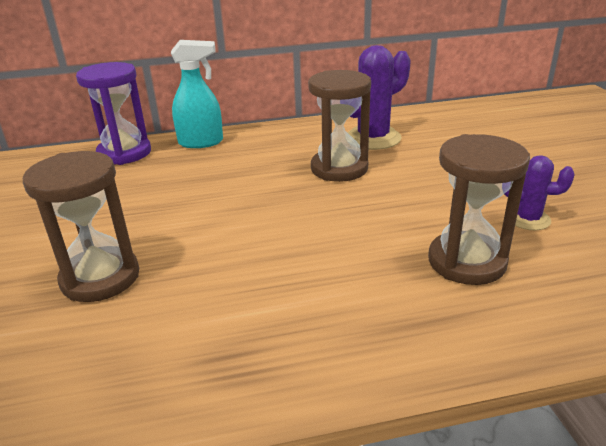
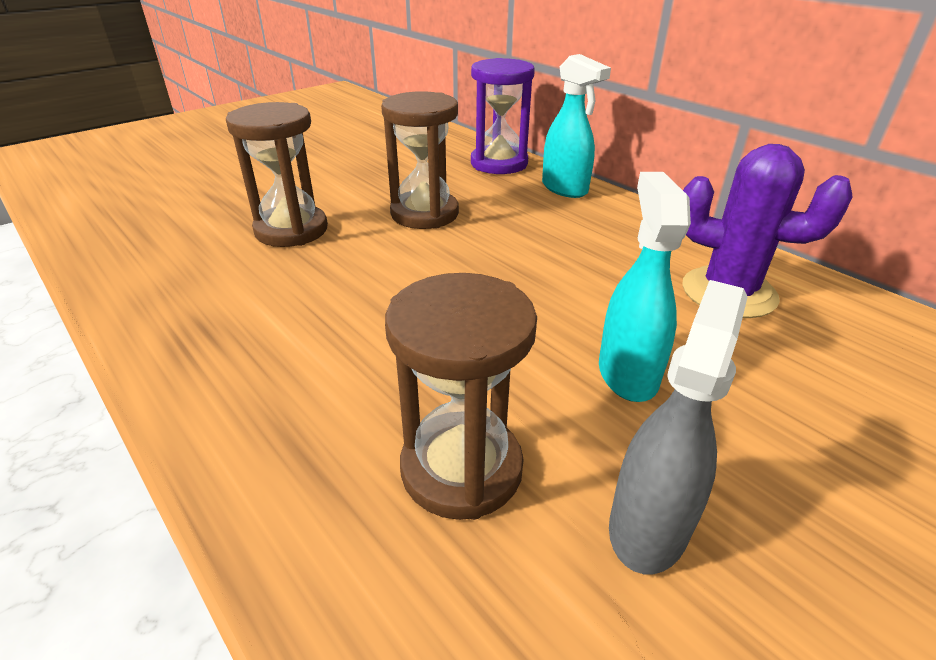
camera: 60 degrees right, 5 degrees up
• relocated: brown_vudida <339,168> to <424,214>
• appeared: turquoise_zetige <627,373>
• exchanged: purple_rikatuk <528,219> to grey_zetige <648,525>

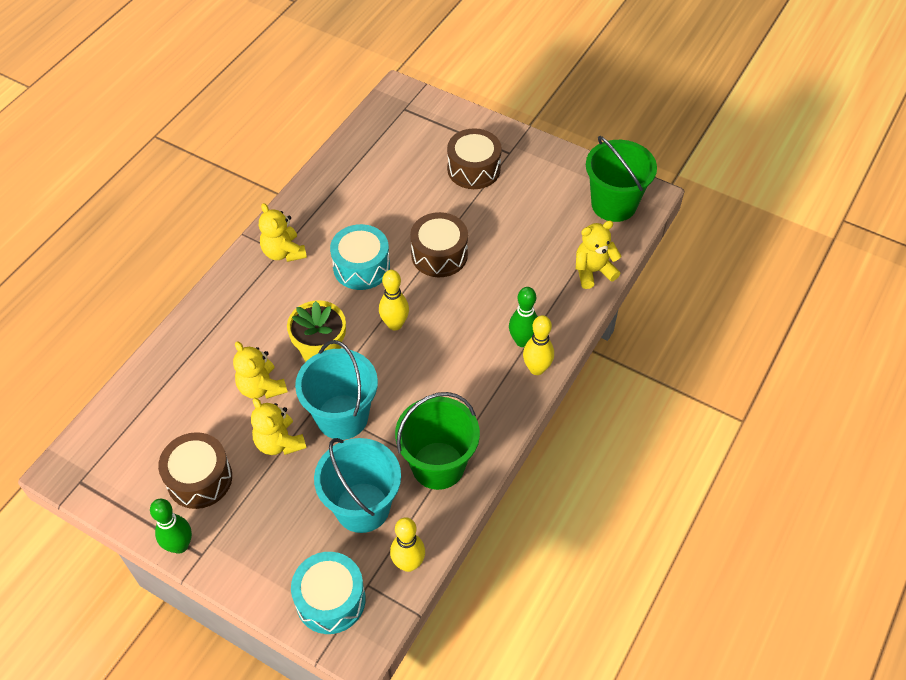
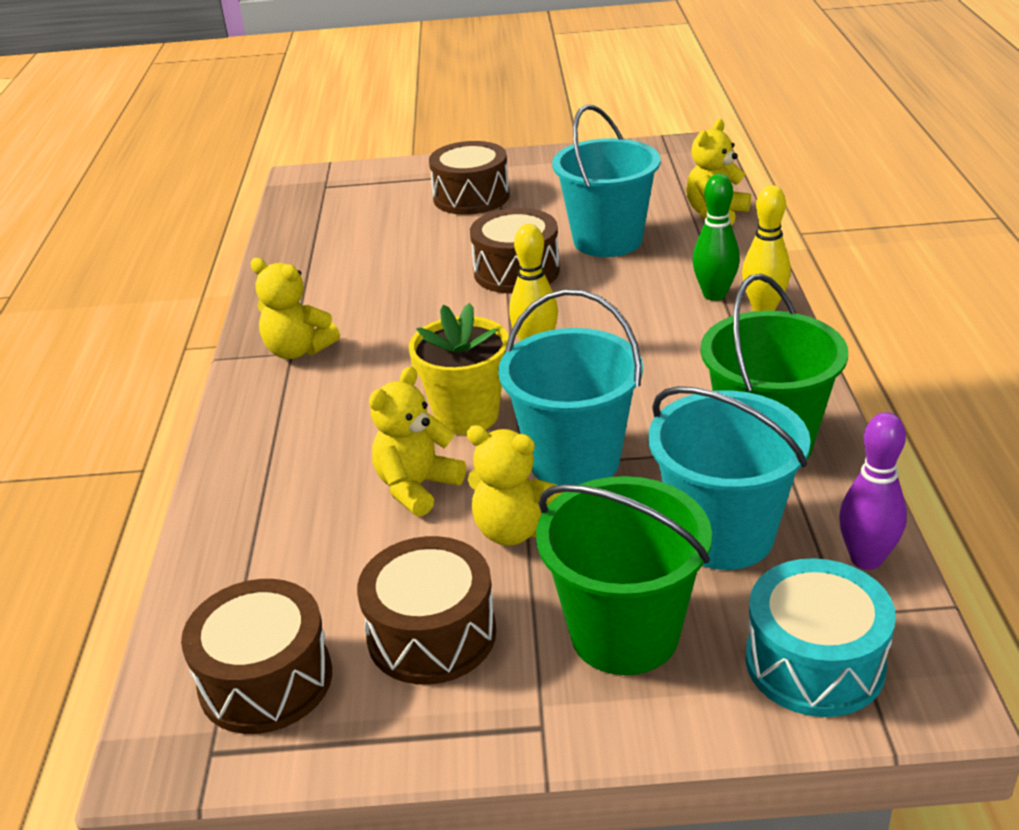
camera: 30 degrees left, 20 degrees down
• appeared: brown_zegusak <266,680>
• spun: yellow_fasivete <261,387> = <417,487> 105 degrees clockwise
• relocated: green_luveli <613,204> to <624,633>
• appeared: turquoise_luveli <607,240>
• colour: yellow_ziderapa <408,563> to purple_ziderapa <866,559>
• missing: green_ziderapa <180,545>
• missing: turquoise_zegusak <361,267>

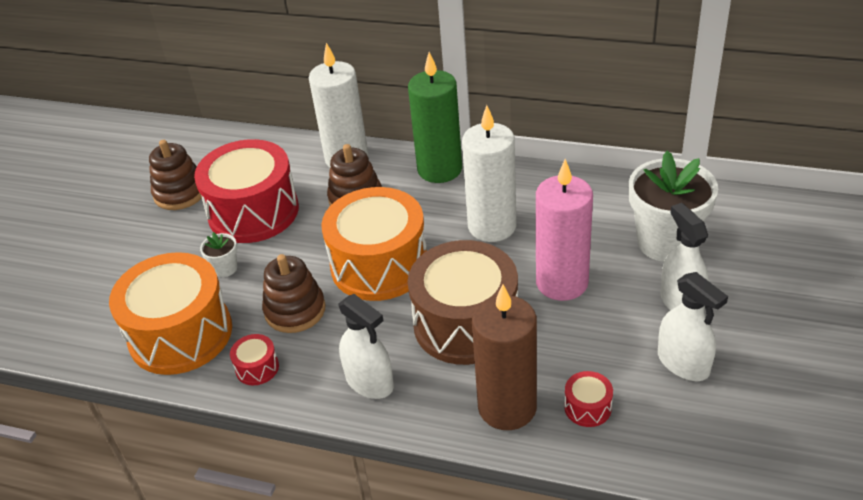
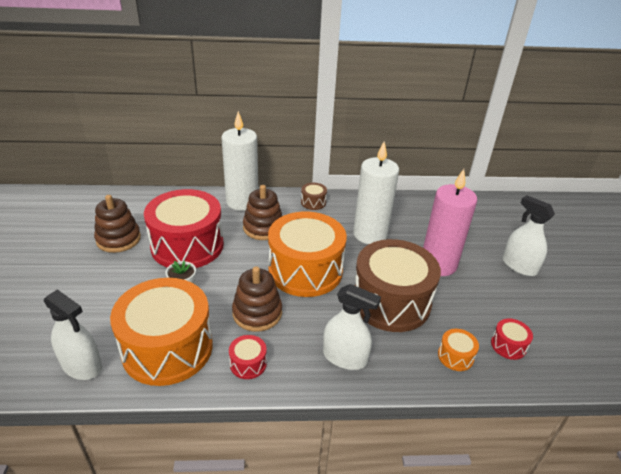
camera: 25 degrees left, 5 degrees down
• relocated: white_zetige <683,363> to <82,365>
• exchanged: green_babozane <439,169> to brown_zegusak <313,202>
• exchanged: brown_babozane <507,407> to orange_zegusak <455,356>
• missing: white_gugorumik <665,242>

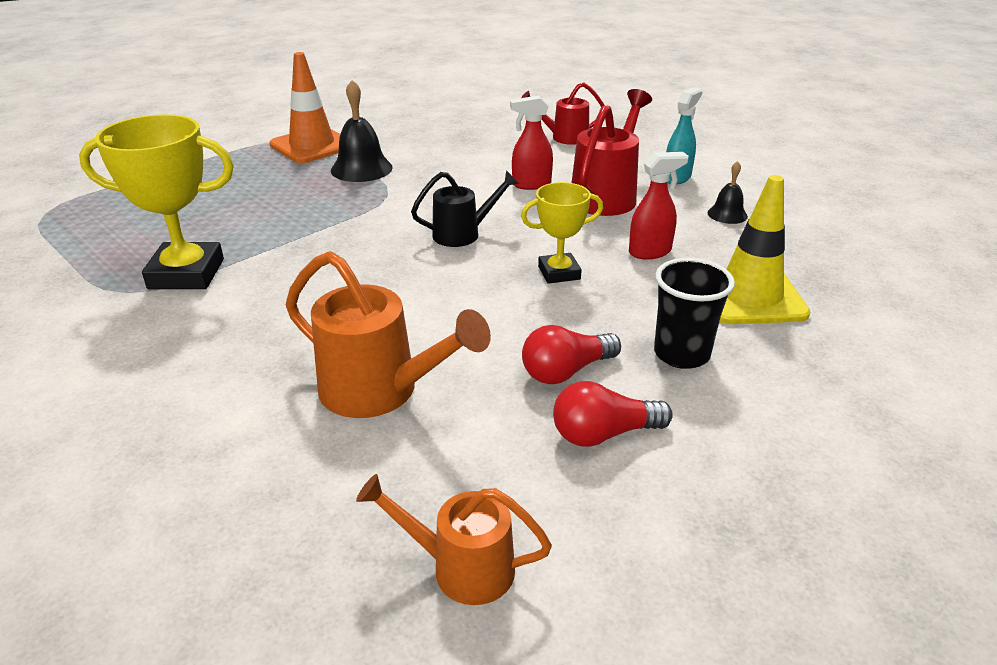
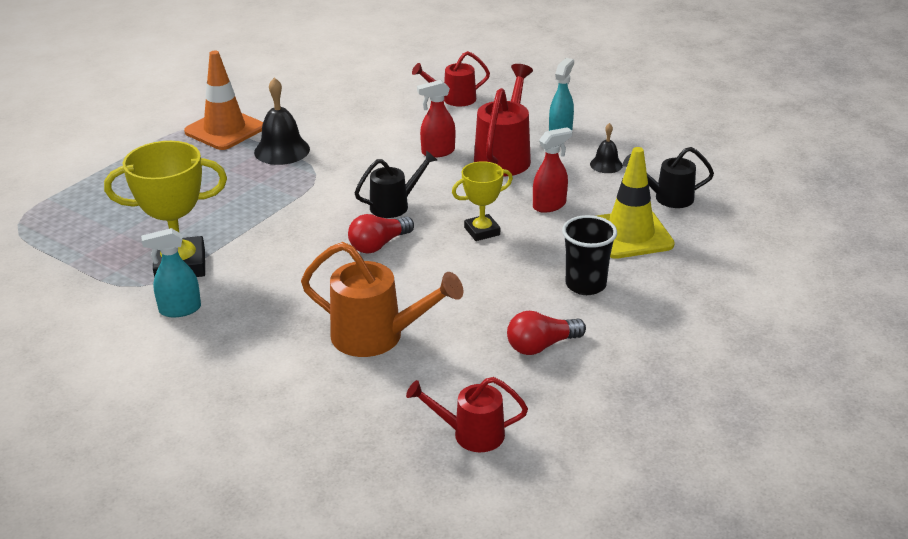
camera: 10 degrees left, 0 degrees up
• appeared: turquoise_zetige <179,310>
• relocated: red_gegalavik <566,371> to <378,245>
• colour: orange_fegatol <461,567> to red_fegatol <470,434>
• appeared: black_fegatol <667,198>

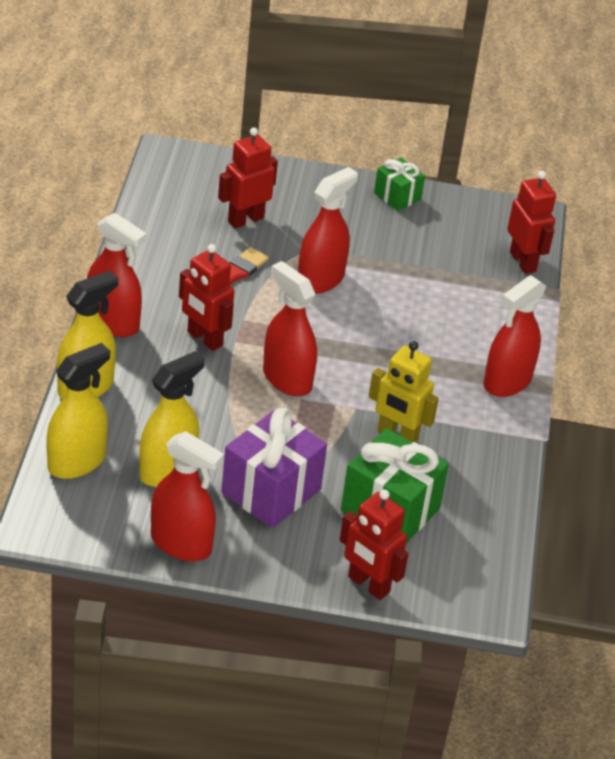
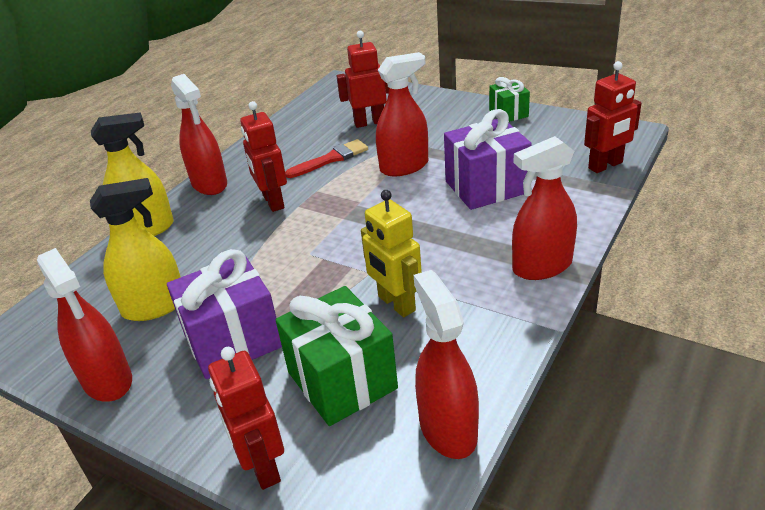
camera: 30 degrees right, 5 degrees down
• relocated: red_zetige <287,379> to <447,429>
• appeared: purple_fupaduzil <486,187>
• spun: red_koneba <523,262> = <606,165> 60 degrees clockwise
• missing: yellow_zetige <76,462>

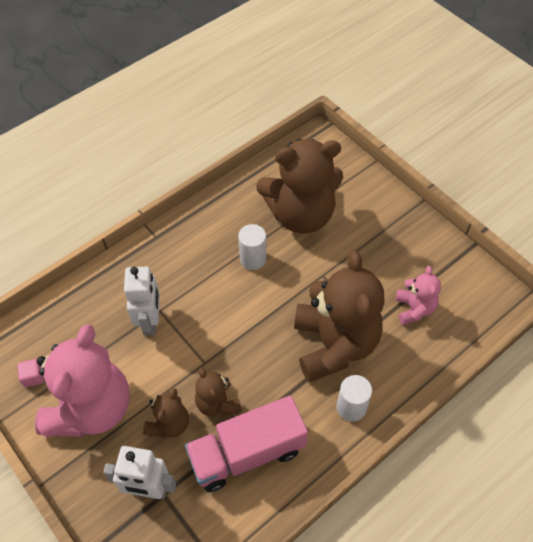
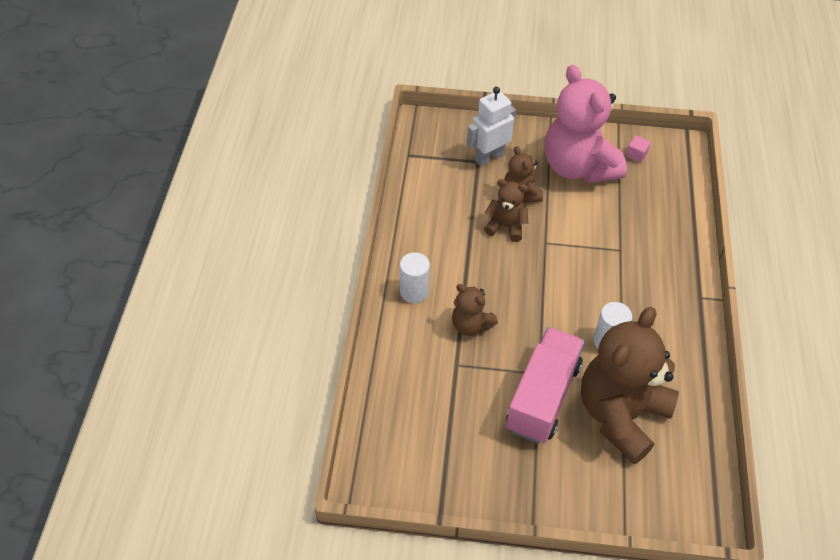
camera: 135 degrees right, 5 degrees down
• size: brown_fasivete <334,344> = <471,325> x0.48
• relocated: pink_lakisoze <247,453> to <542,397>
• missing: white_koneba <150,321>
• missing: pink_fasivete <414,309>

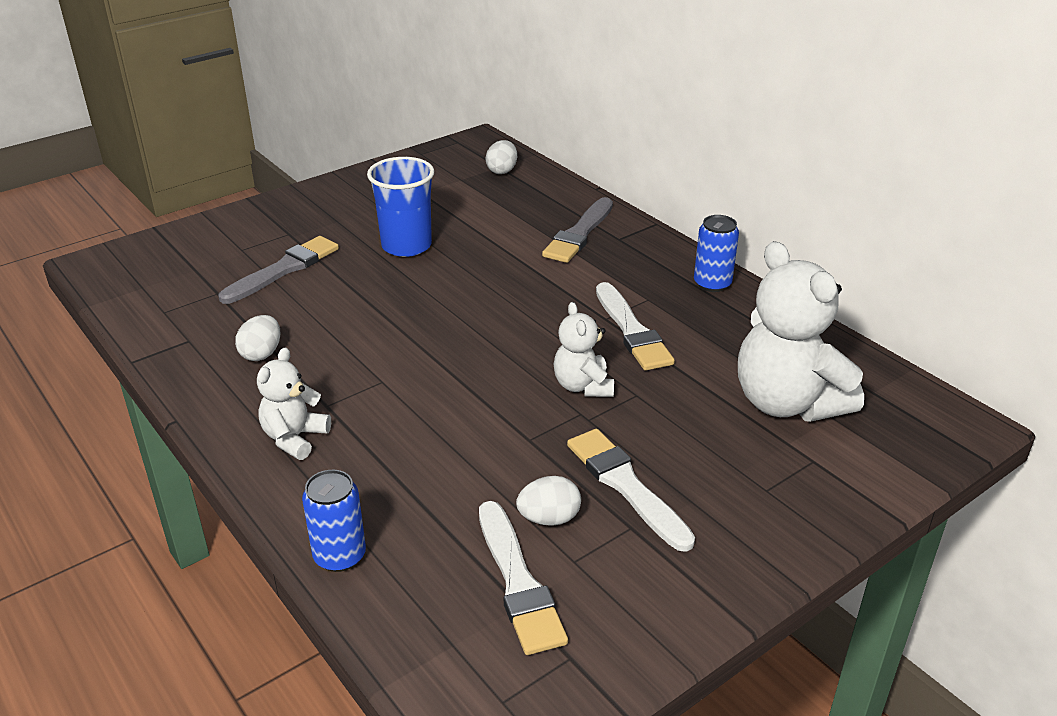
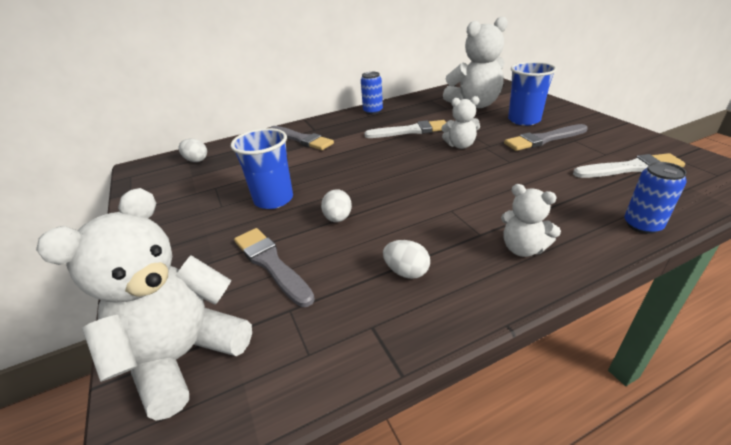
camera: 75 degrees left, 0 degrees up
• appeared: white_fasivete <184,356>
• relocated: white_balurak <549,518> to <338,218>
• colour: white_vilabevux <626,485> to grey_vilabevux <543,139>
• appeared: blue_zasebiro <524,120>

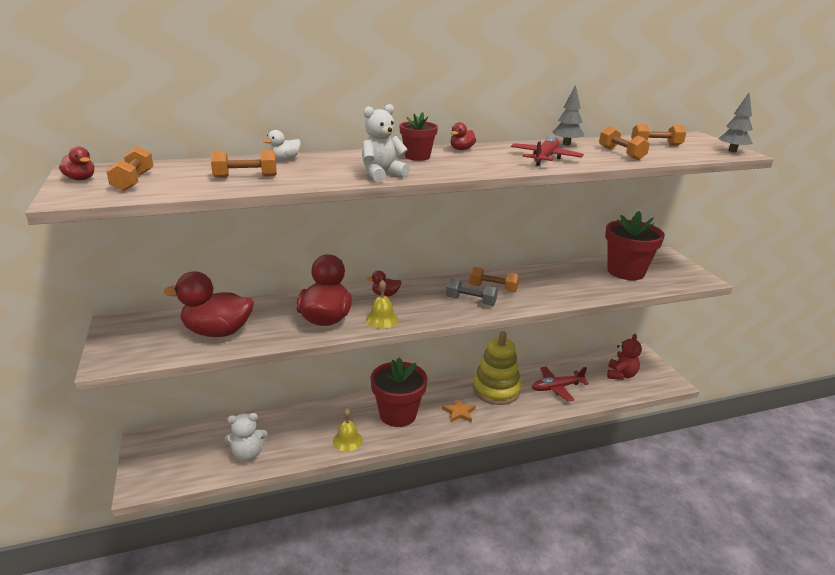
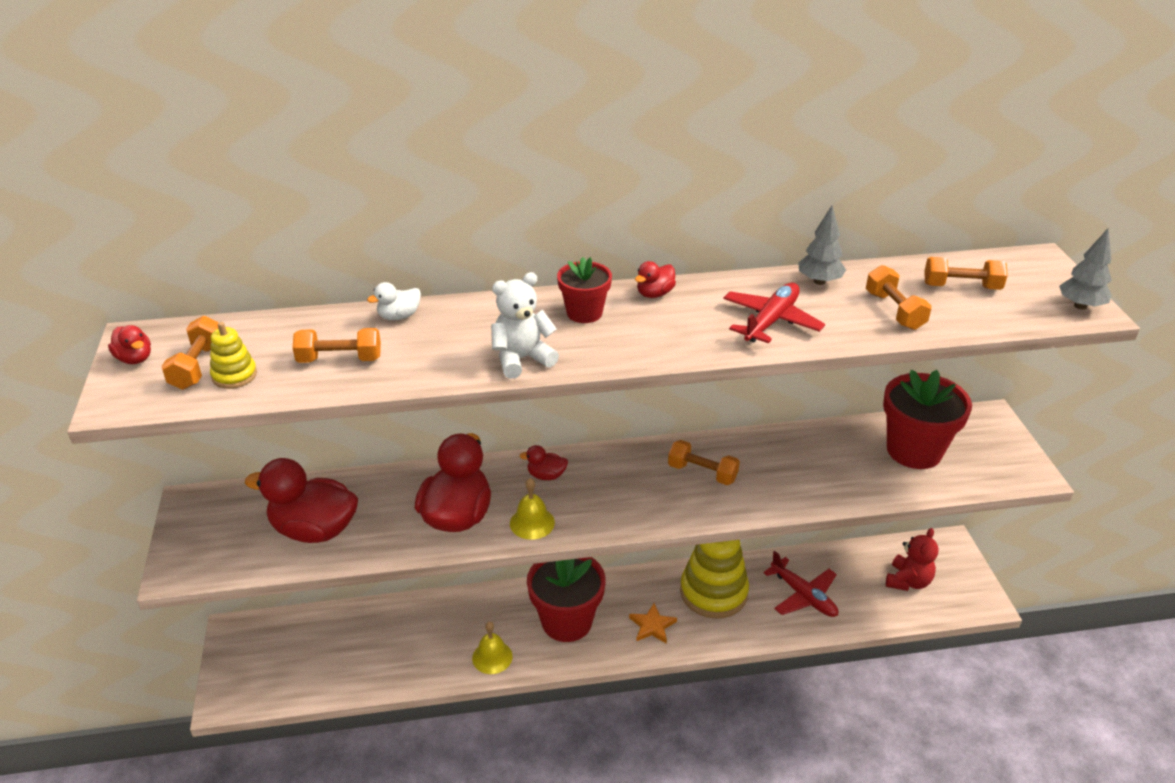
camera: 10 degrees right, 10 degrees up
• appeared: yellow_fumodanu <234,375>
• spun: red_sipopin <556,388> = <803,596> 120 degrees counterclockwise
• missing: white_fasivete <247,454>
• missing: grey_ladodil <470,301>

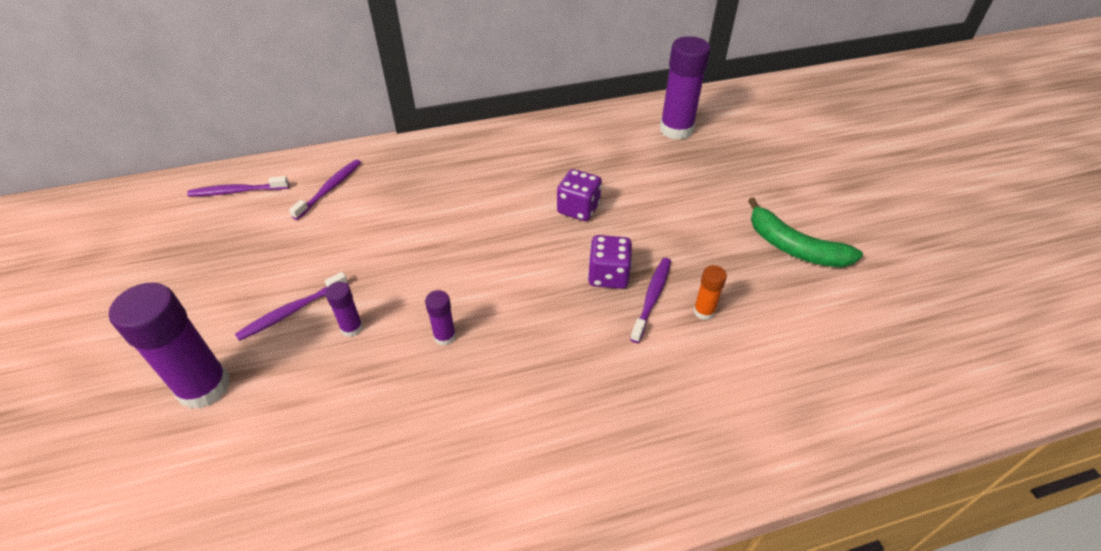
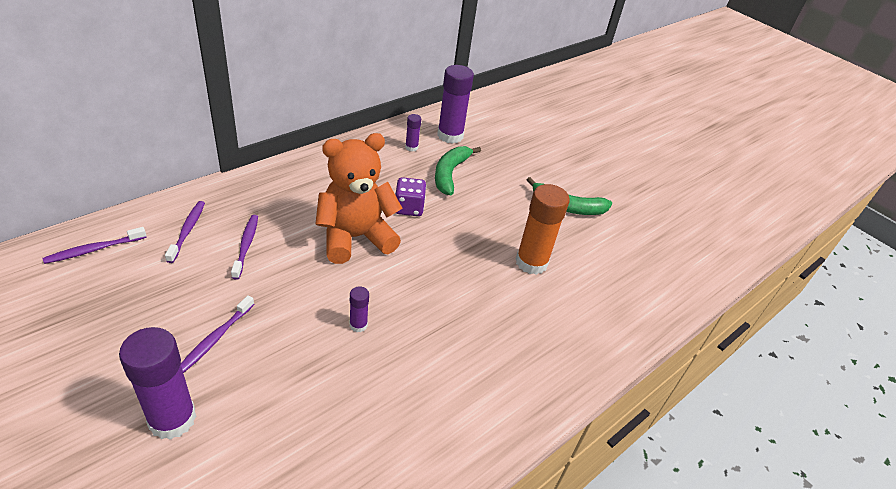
camera: 30 degrees left, 5 degrees down
• relocated: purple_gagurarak <652,298> to <246,245>
• appeared: orange_fasivete <355,237>
• relocated: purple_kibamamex <352,328> to <411,147>
• appeared: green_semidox <450,174>
• size: orange_kibamamex <704,311> = <531,262> x2.09
• missing: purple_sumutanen <608,275>

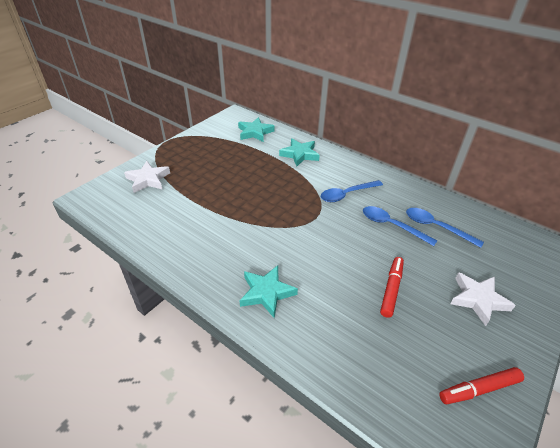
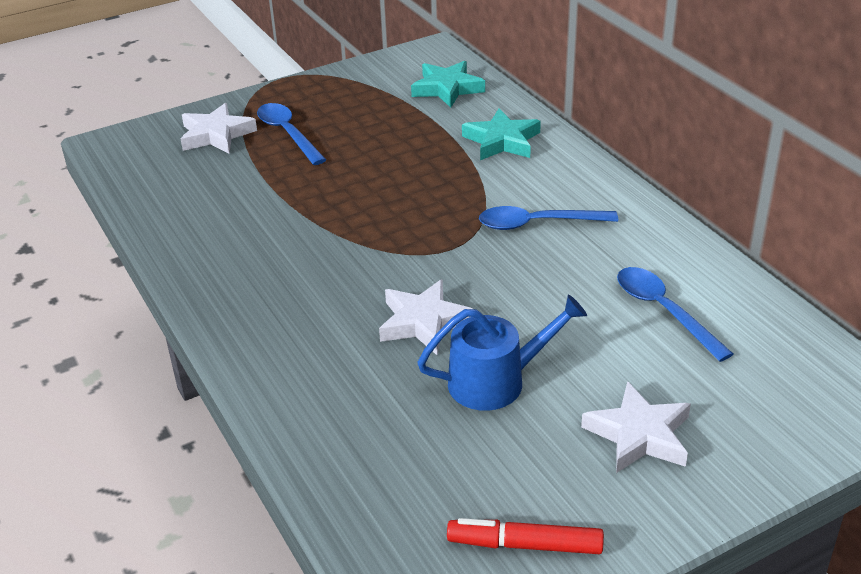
camera: 25 degrees right, 5 degrees down
• relocated: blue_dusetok <392,225> to <288,134>
• appeared: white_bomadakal <424,322>
• exchanged: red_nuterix <391,289> to blue_fegatol <495,381>
• missing: turquoise_bomadakal <266,293>

